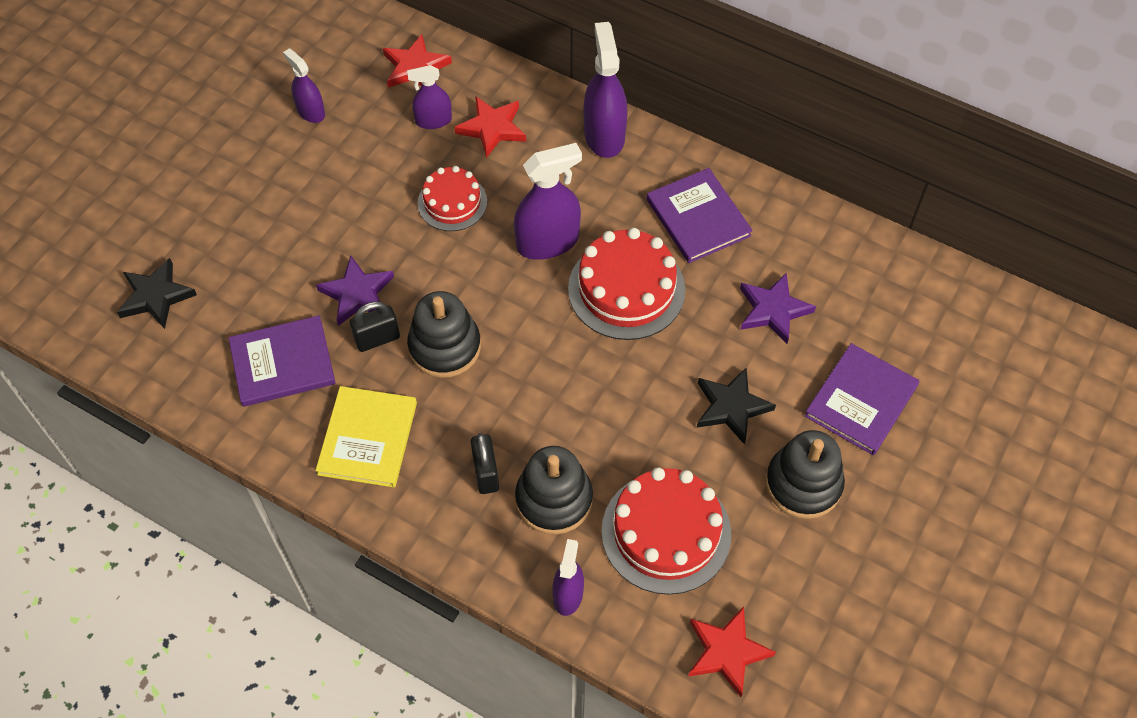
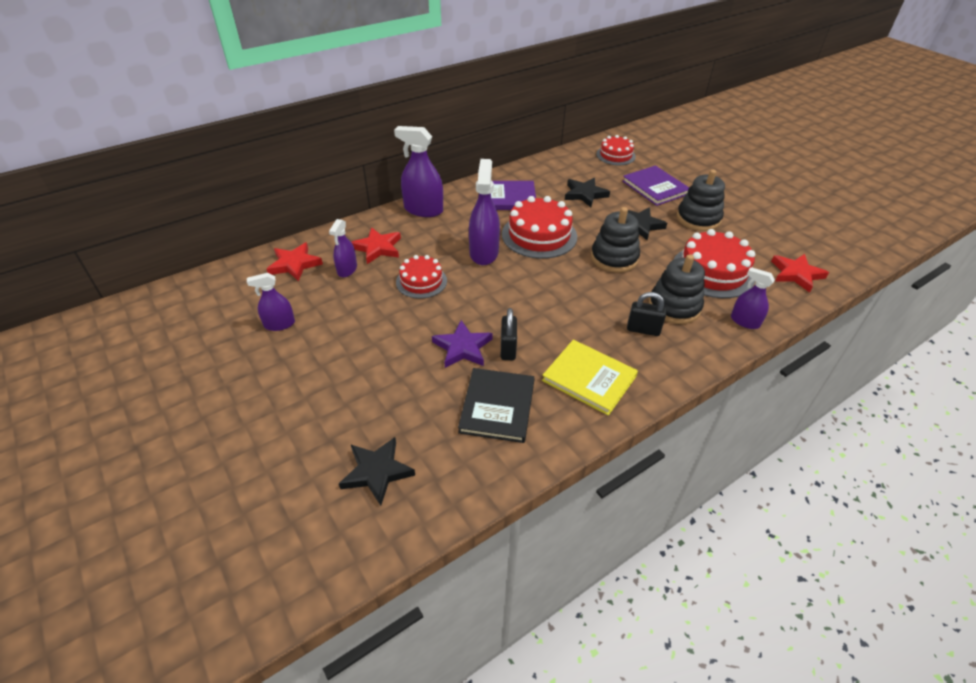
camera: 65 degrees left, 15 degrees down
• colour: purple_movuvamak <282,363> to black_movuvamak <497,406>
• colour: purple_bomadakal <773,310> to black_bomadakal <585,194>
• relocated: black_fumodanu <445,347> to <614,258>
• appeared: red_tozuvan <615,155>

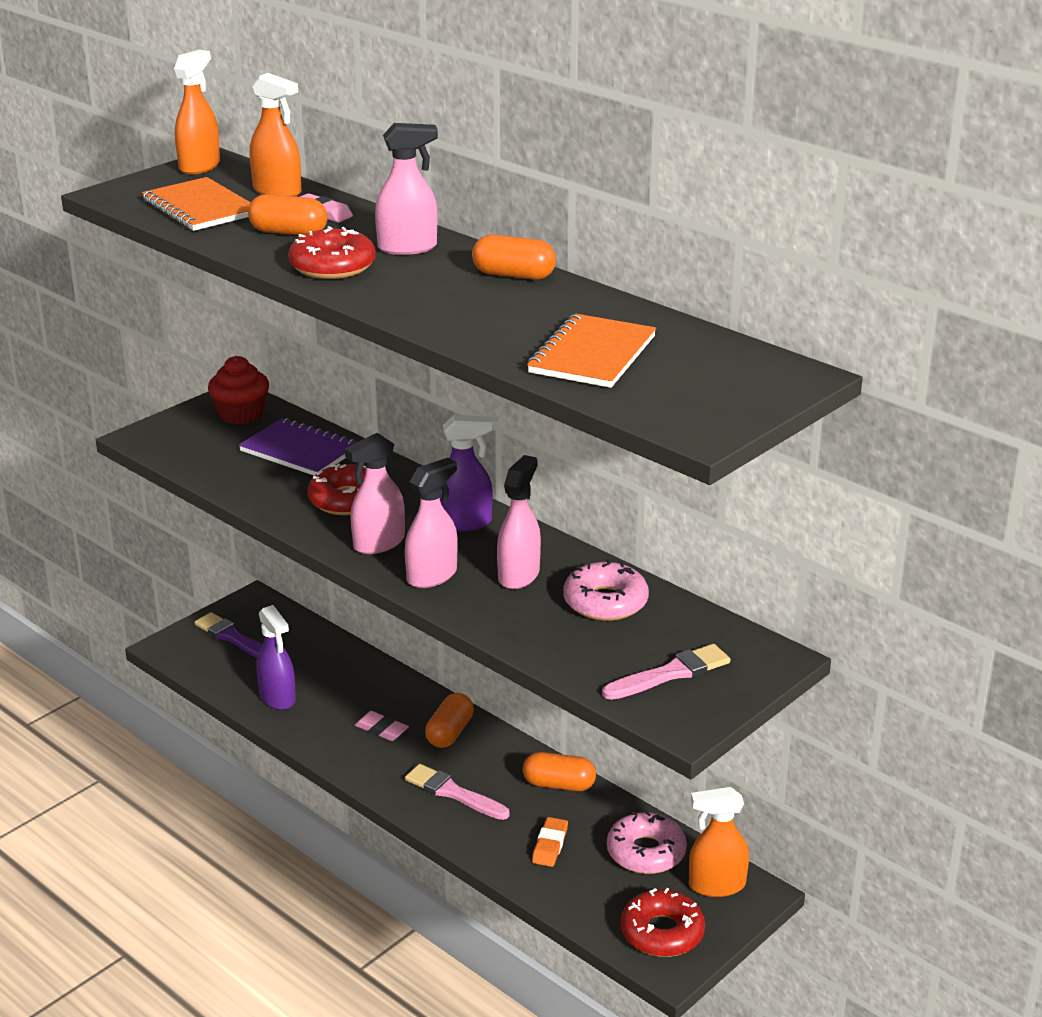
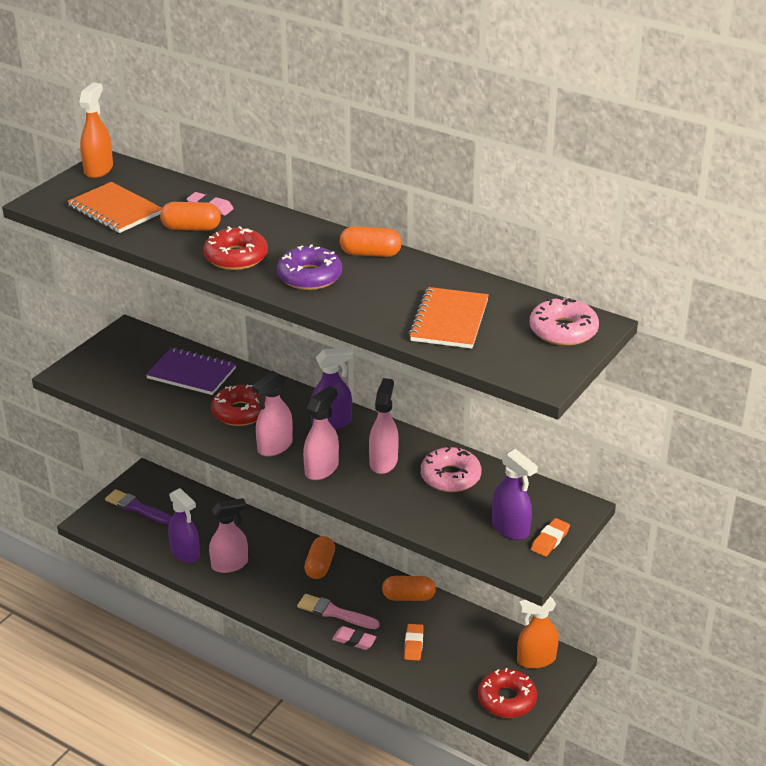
camera: 10 degrees left, 5 degrees up
• relocated: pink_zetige <408,248> to <230,564>
• appeared: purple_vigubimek <309,276>
• relocated: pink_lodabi <381,729> to <354,640>
• exchanged: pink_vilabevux <671,673> to purple_zetige <510,528>
• relocated: pink_vigubimek <646,852> to <563,331>
• appeared: orange_lodabi <550,540>
• missing: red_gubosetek <241,414>
• missing: orange_zetige <277,191>

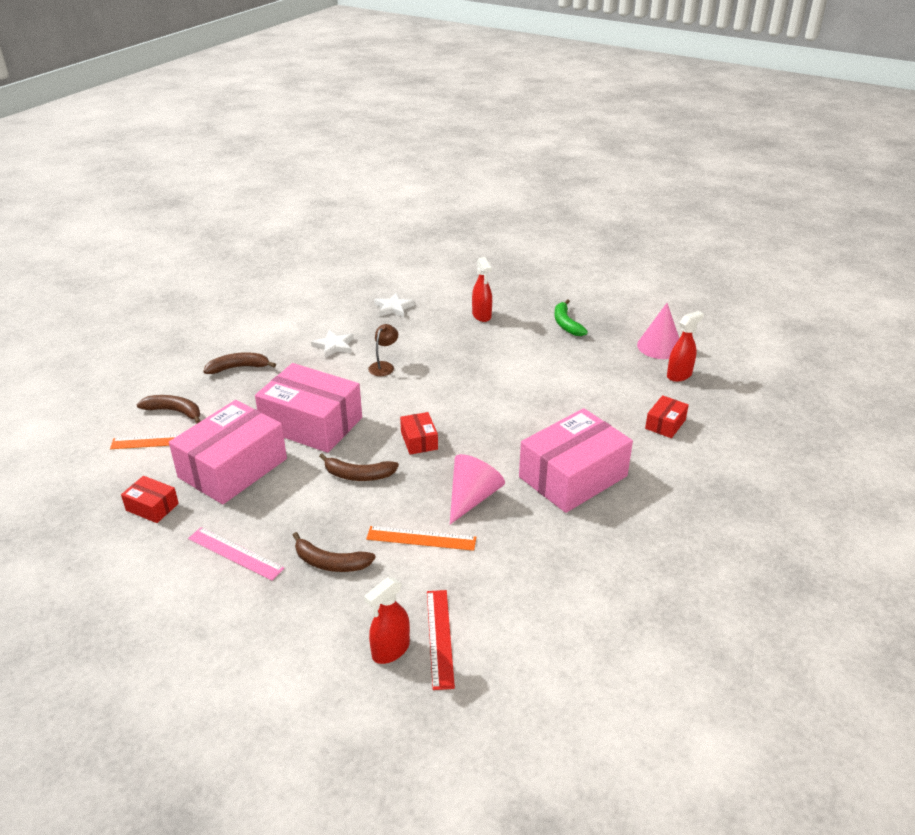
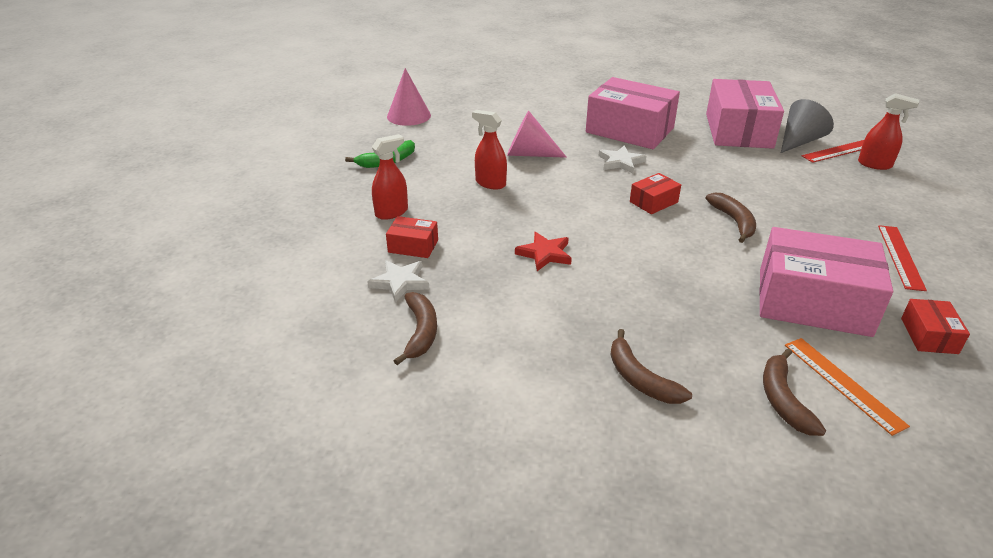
camera: 110 degrees left, 0 degrees up
• relocated: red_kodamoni <665,424> to <413,246>
• relocated: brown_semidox <330,562> to <420,332>
• relocated: red_zetige <679,375> to <490,183>
• relocated: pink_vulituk <472,498> to <529,154>
• exchanged: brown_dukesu <384,366> to red_bomadakal <545,254>
• relocated: white_bomadakal <334,346> to <620,162>
• relocated: pink_kodamoni <311,424> to <738,131>
• appeared: grey_vulituk <799,141>
• colour: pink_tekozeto <235,553> to red_tekozeto <900,257>
• missing: orange_tekozeto <421,538>

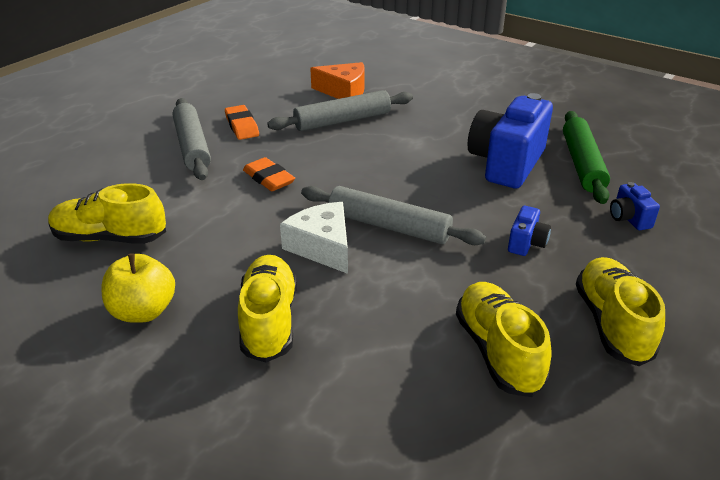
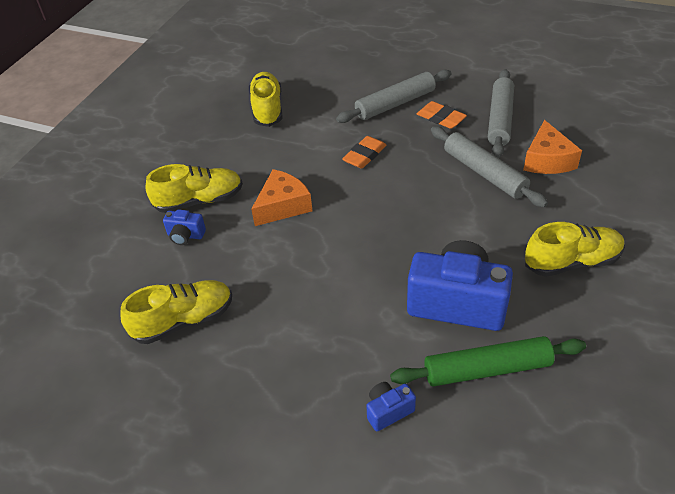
camera: 80 degrees right, 10 degrees up
• relocated: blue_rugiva <526,243> to <185,236>
• colour: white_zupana <322,247> to orange_zupana <283,206>
• spun: orange_lodabi <242,126> = <441,118> 75 degrees clockwise
• relocated: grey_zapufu <388,226> to <499,119>
• relocated: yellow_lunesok <612,323> to <572,262>
• missing: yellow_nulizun <143,311>

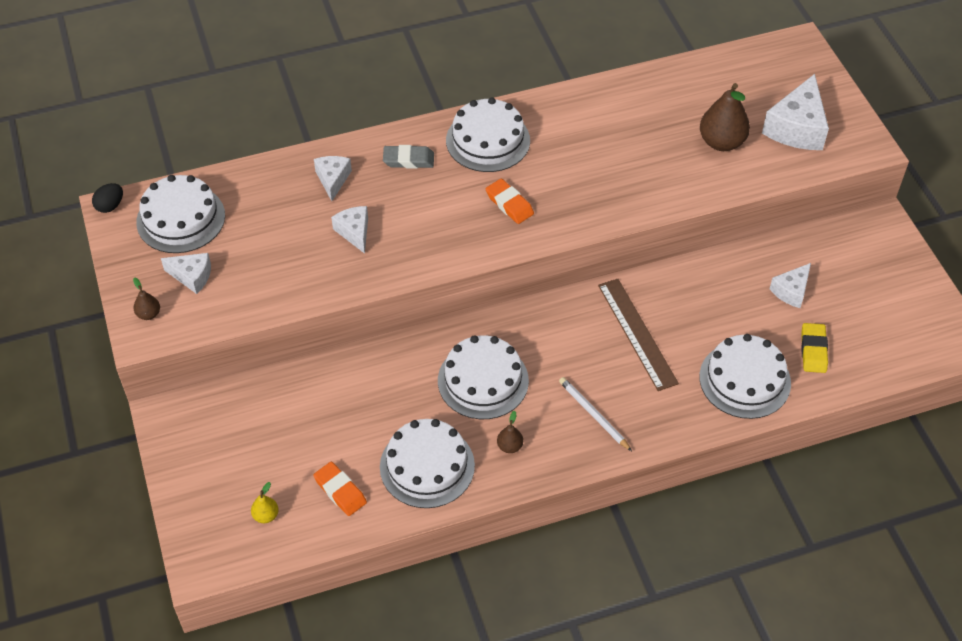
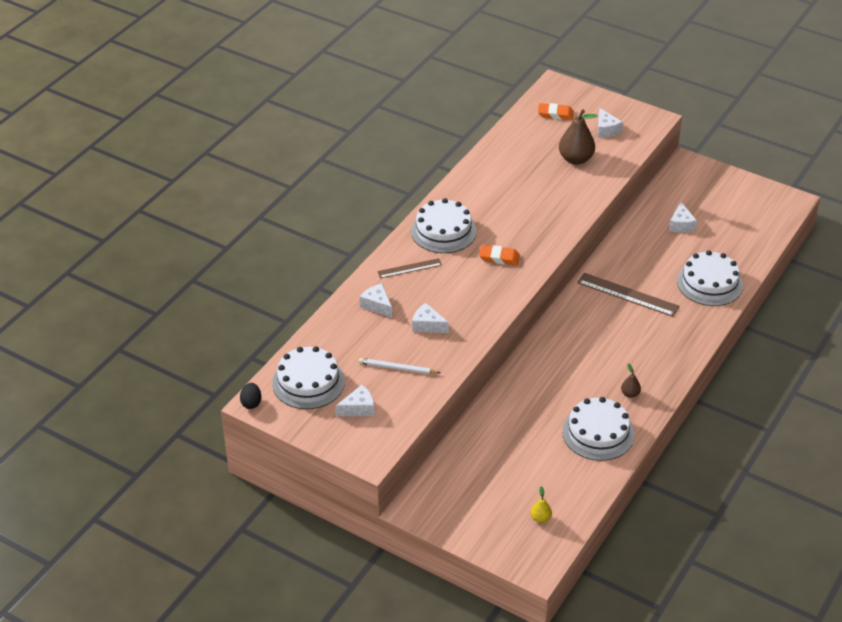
camera: 40 degrees left, 10 degrees down
• relocated: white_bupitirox <593,414> to <397,368>
• exchanged: grey_lodabi <408,160> to brown_tekozeto <409,268>
• relocated: orange_lodabi <340,491> to <555,114>
• size: white_zupana <797,128> = <606,130> x0.57
• missing: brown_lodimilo <149,314>
• missing: white_tozuvan <483,380>
• missing: yellow_lodabi <813,350>

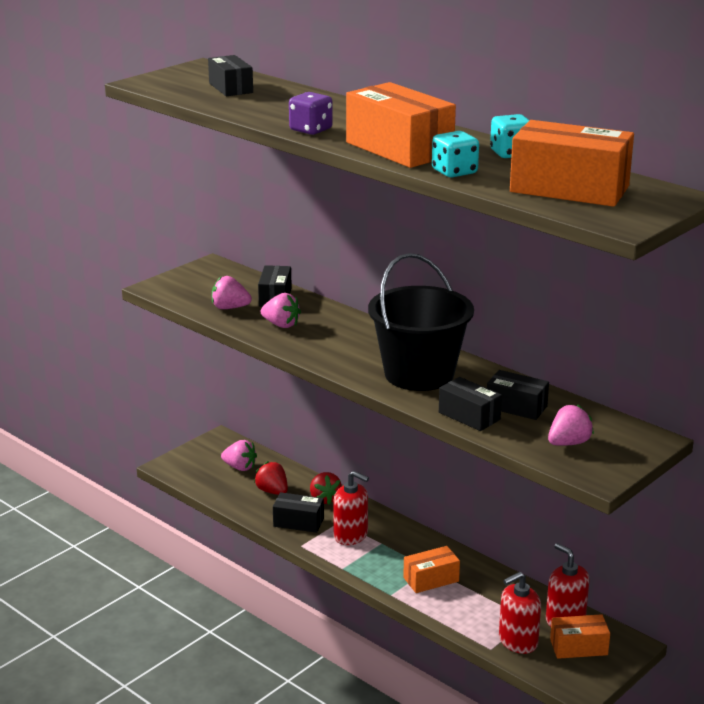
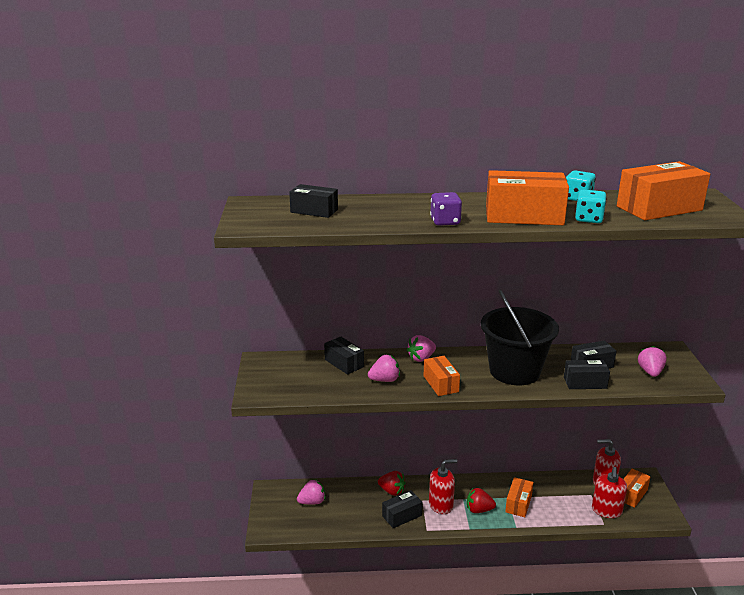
camera: 45 degrees left, 0 degrees up
• relocated: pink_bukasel <230,308> to <421,358>
• appeared: orange_kodamoni <440,384>
• relocated: red_bukasel <272,491> to <479,510>

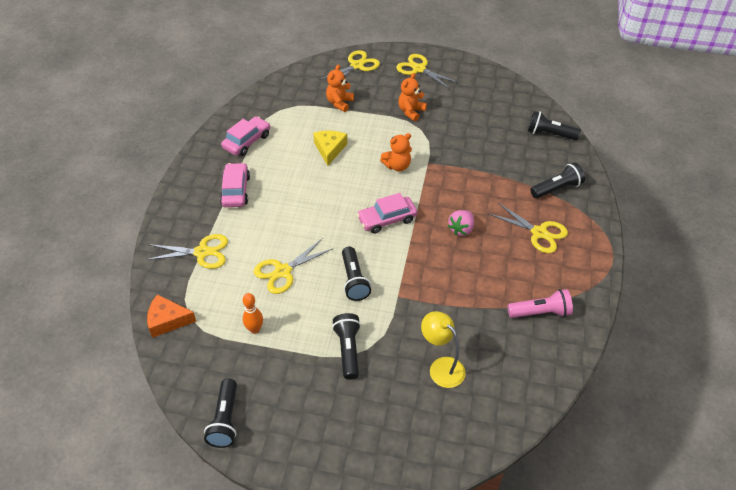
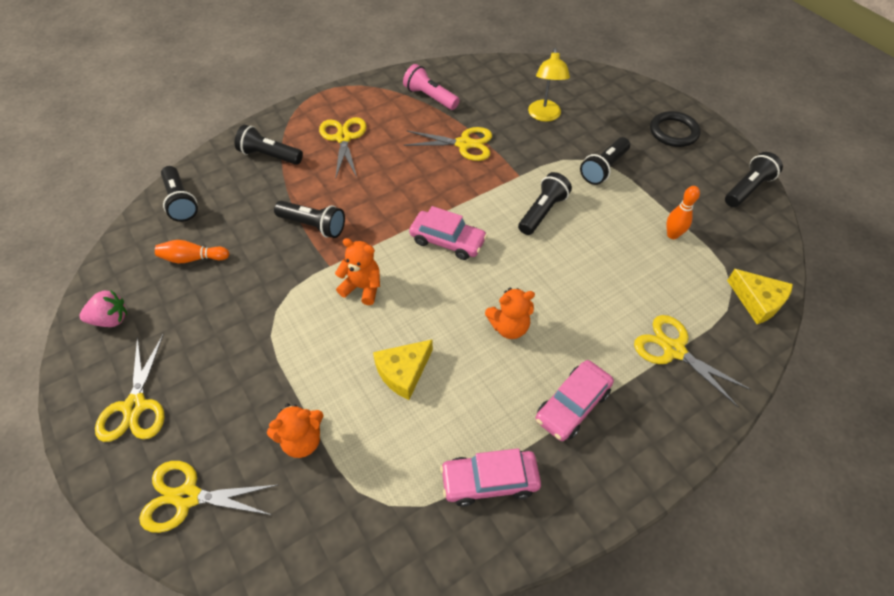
camera: 135 degrees left, 5 degrees up
• relocated: pink_bukasel <461,229> to <111,319>
• appeared: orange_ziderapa <193,258>
• appeared: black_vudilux <313,225>
• relocated: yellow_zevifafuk <283,271> to <464,144>
• relocated: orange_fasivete <411,111> to <509,327>
• appeared: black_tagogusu <673,132>
• colour: orange_zupana <167,320> to yellow_zupana <757,301>

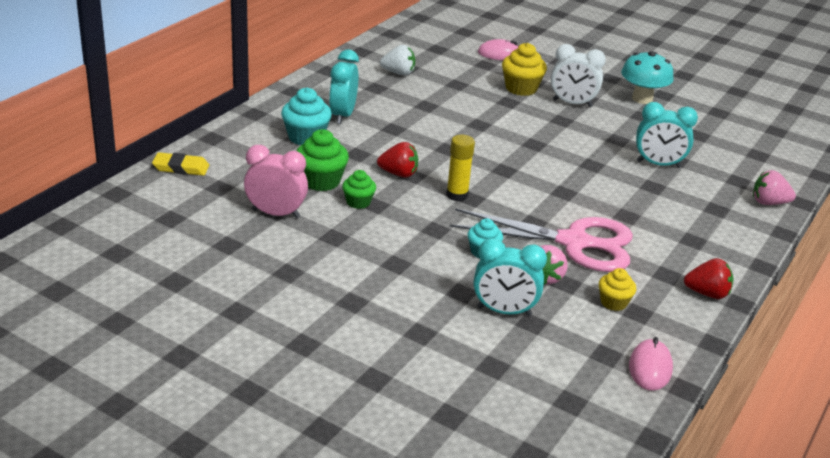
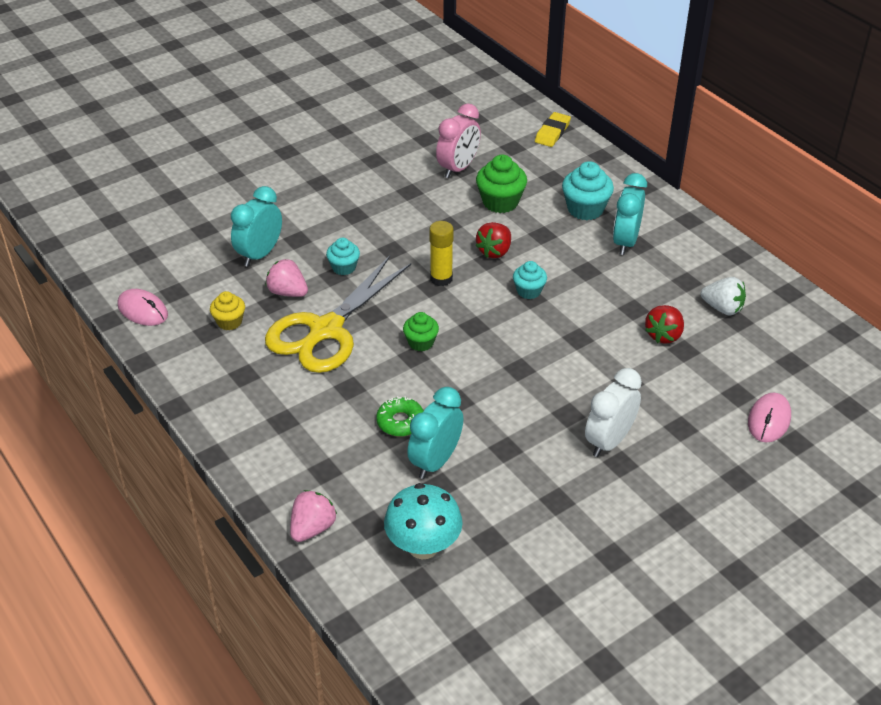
camera: 115 degrees right, 10 degrees up
• colour: pink_zevifafuk <573,242> to yellow_zevifafuk <326,330>
• appeared: green_vigubimek <400,422>
• relocated: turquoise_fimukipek <642,99> to <423,546>
• relocated: green_gubosetek <358,202> to <421,342>
• appeared: turquoise_gubosetek <529,291>
• spun: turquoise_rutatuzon <342,115> = <625,242> 105 degrees counterclockwise
• relocated: red_bukasel <707,293> to <664,335>
• spun: white_bukasel <398,73> = <722,308> 90 degrees counterclockwise
• missing: yellow_gubosetek <521,88>

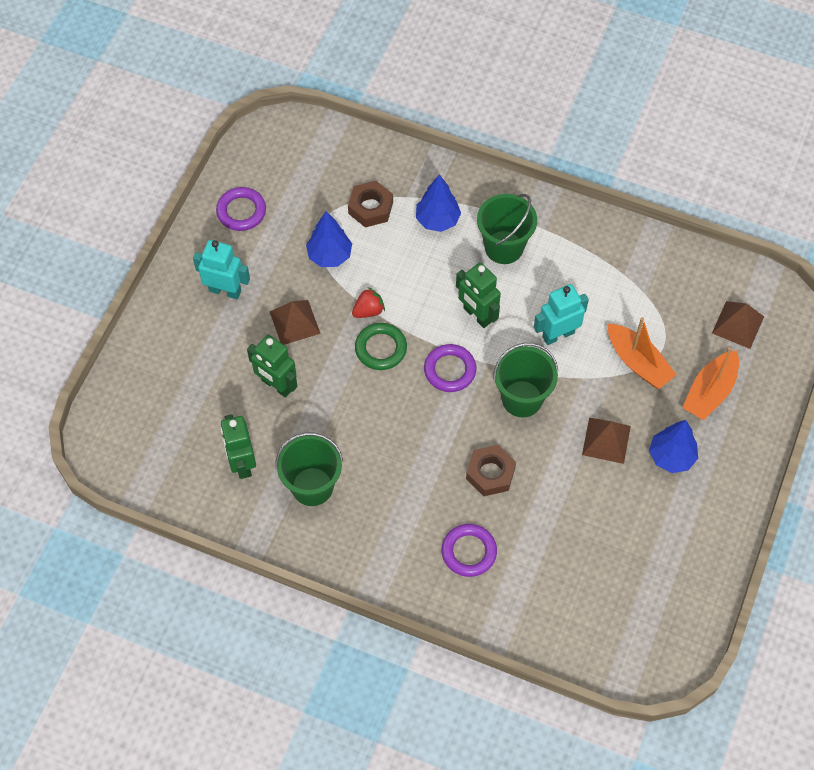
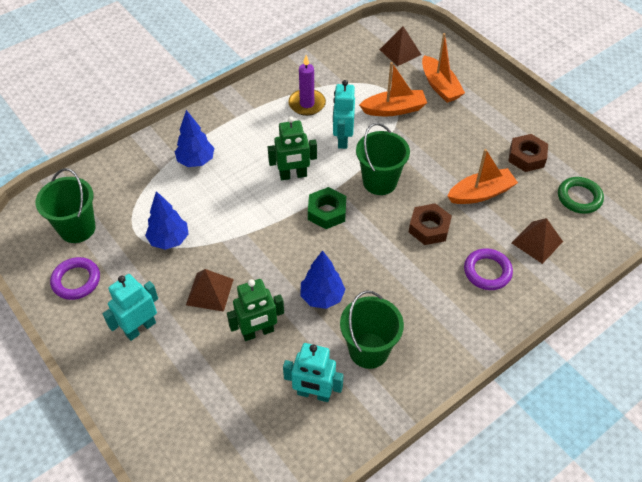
camera: 60 degrees left, 10 degrees down
• relocated: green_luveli <504,247> to <77,228>
• colour: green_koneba <242,463> to turquoise_koneba <314,394>
• appeared: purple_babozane <307,104>
• relocated: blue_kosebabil <671,457> to <322,297>
• exchanged: purple_tagogusu <450,370> to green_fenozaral <327,212>
• appeared: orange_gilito <480,193>
• relocated: brown_fenozaral <370,208> to <526,157>
• relocated: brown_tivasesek <606,440> to <537,242>
• relocated: green_tagogusu <381,348> to <579,198>
• missing: red_bukasel <368,311>

